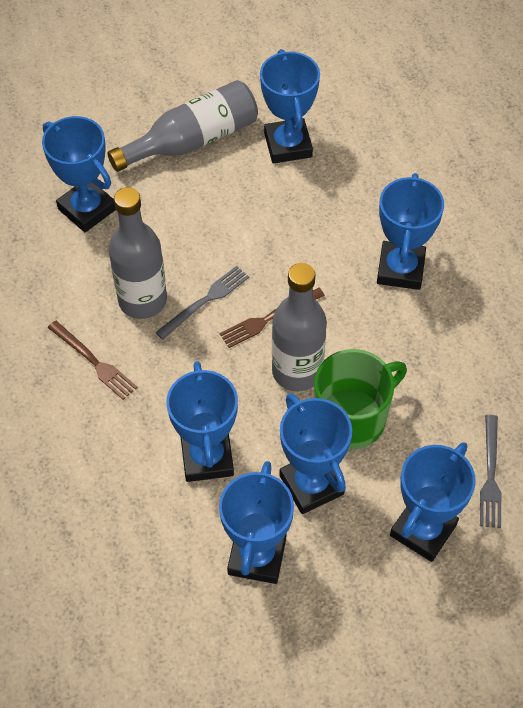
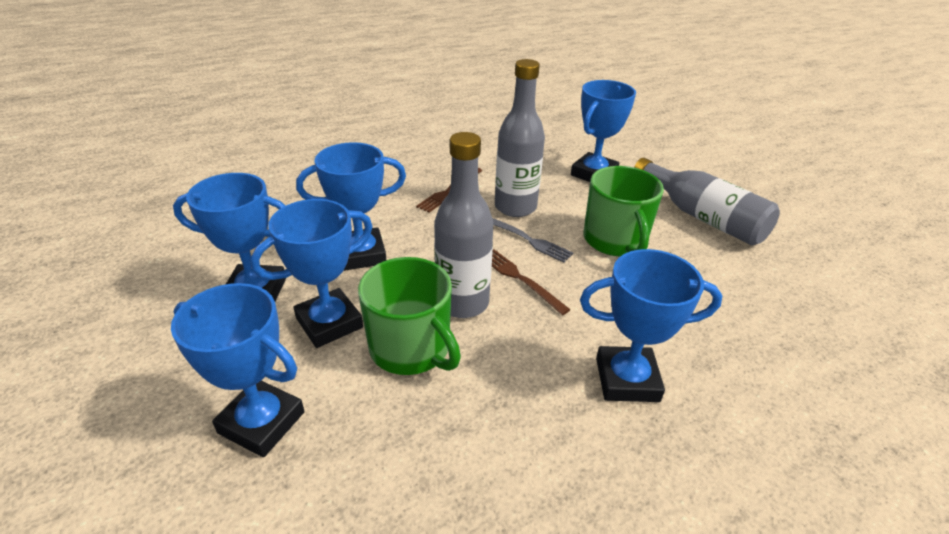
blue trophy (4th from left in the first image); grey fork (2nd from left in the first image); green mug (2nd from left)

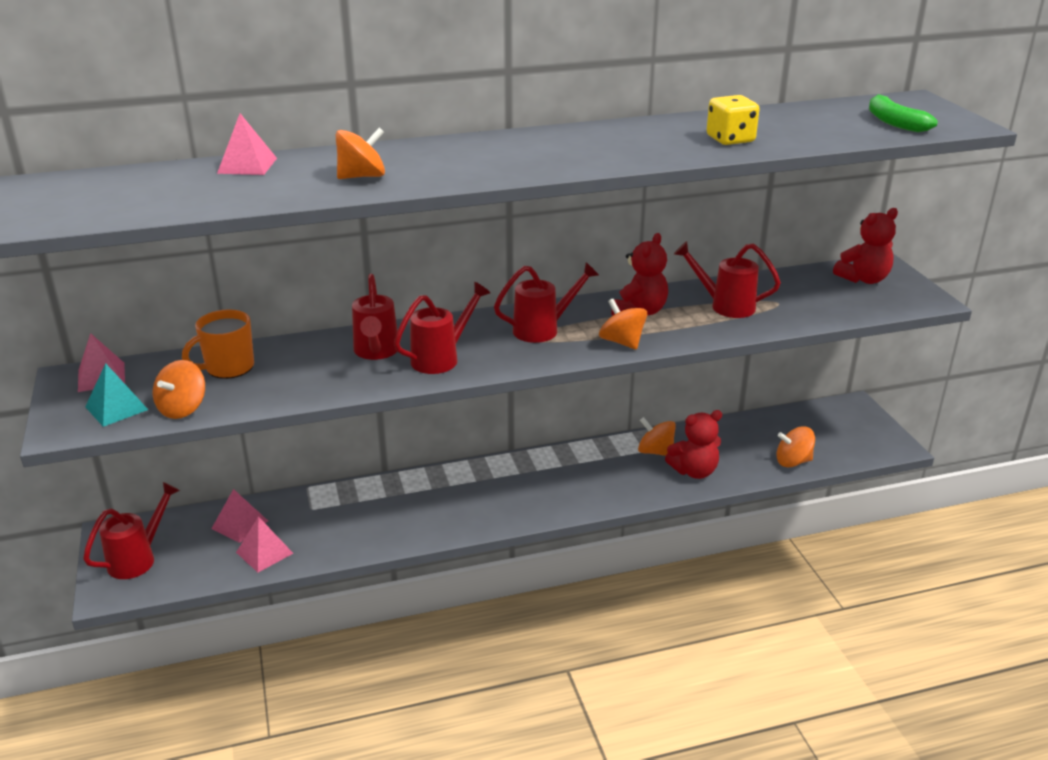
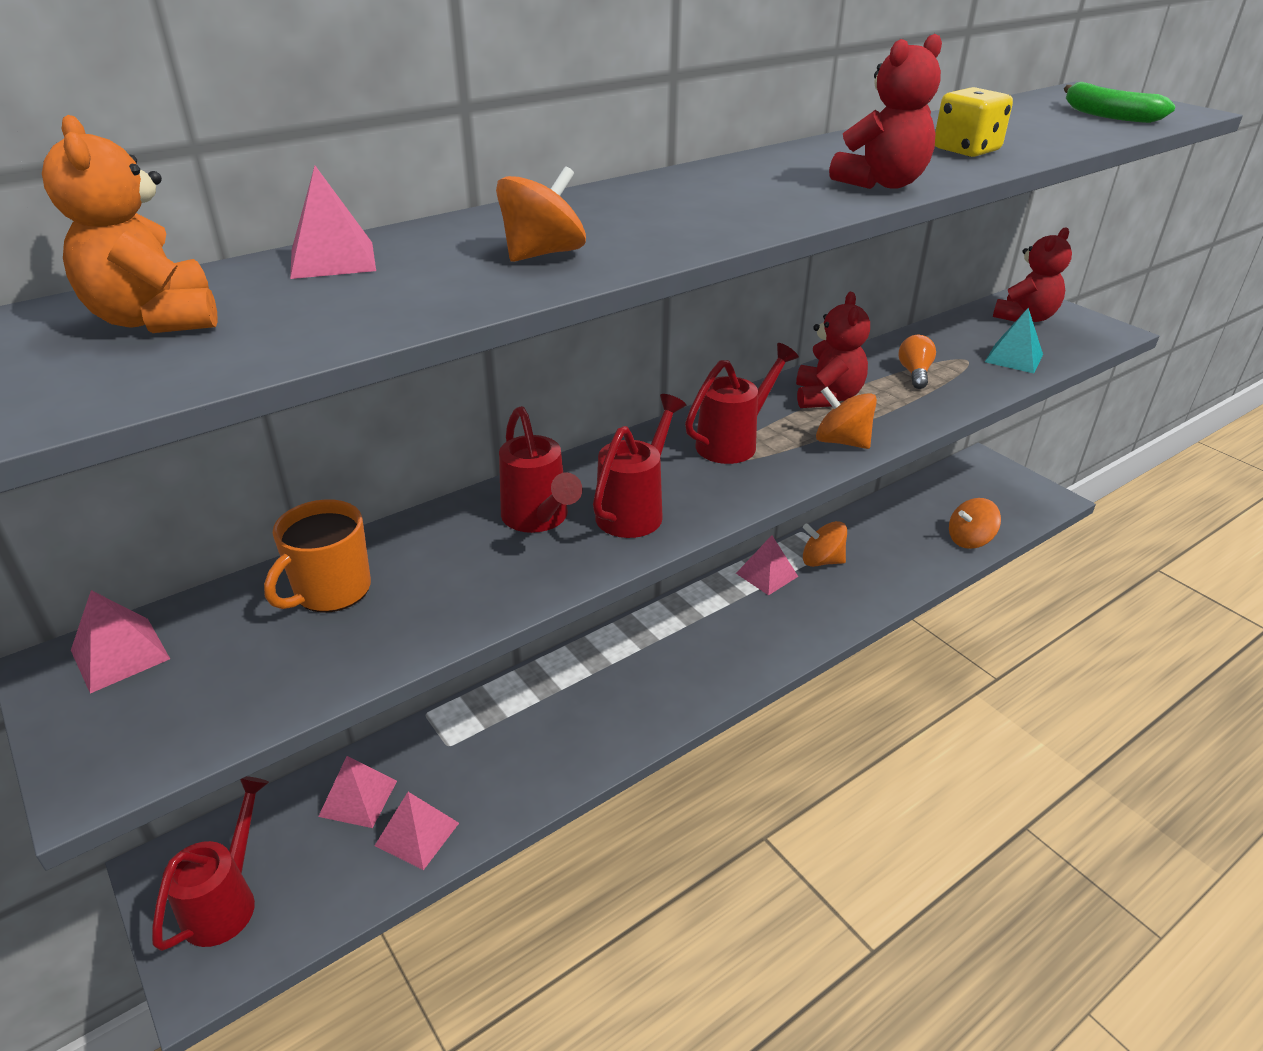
turquoise pyramid; orange spinning top (1st from left in the first image); red teddy bear (2nd from left); orange light bulb; orange teddy bear; pink pyramid (5th from left)

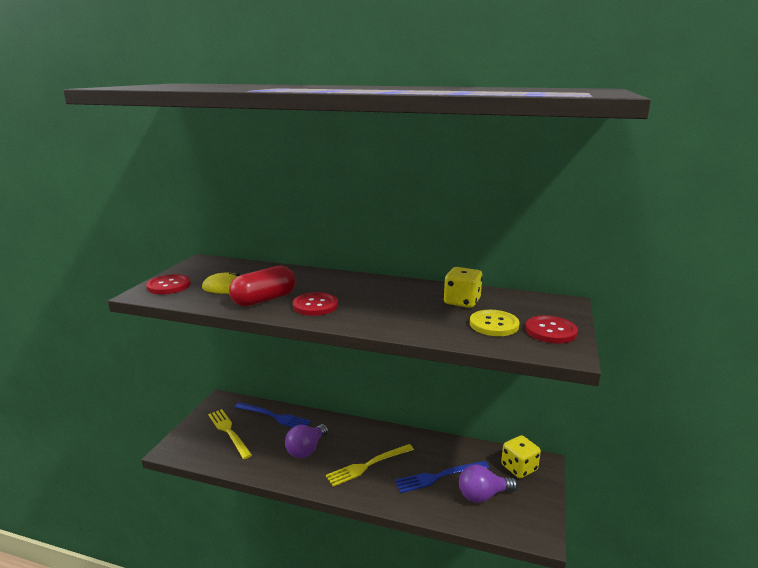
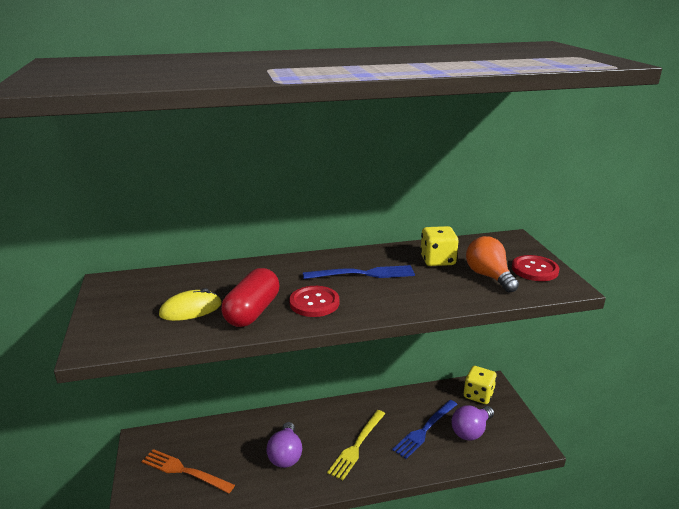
red button (1st from left in the first image); orange fork; blue fork (1st from left); orange light bulb

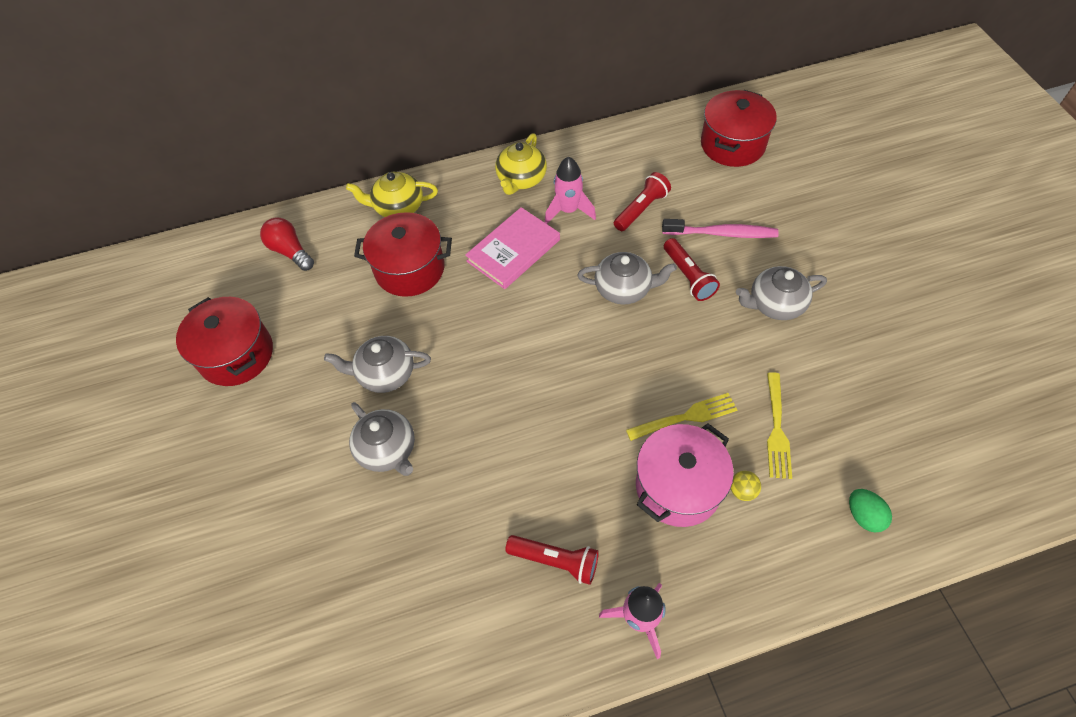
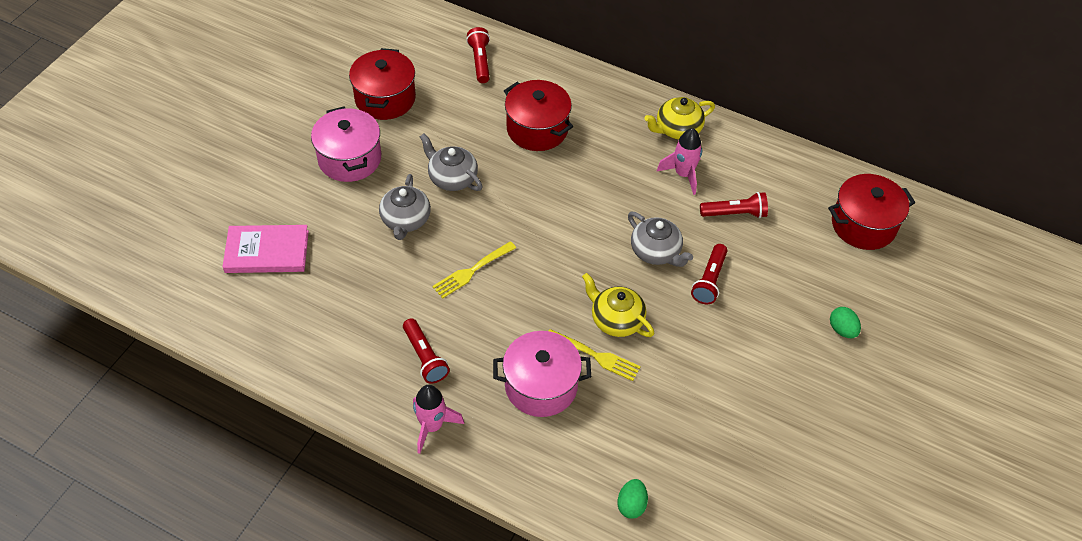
red flashlight (2nd from left); yellow teapot (1st from left); pink book; pink toothbrush; yellow ball; grey teapot (4th from left in the first image); yellow fork (1st from left); pink pot (1st from left); green egg (2nd from left)

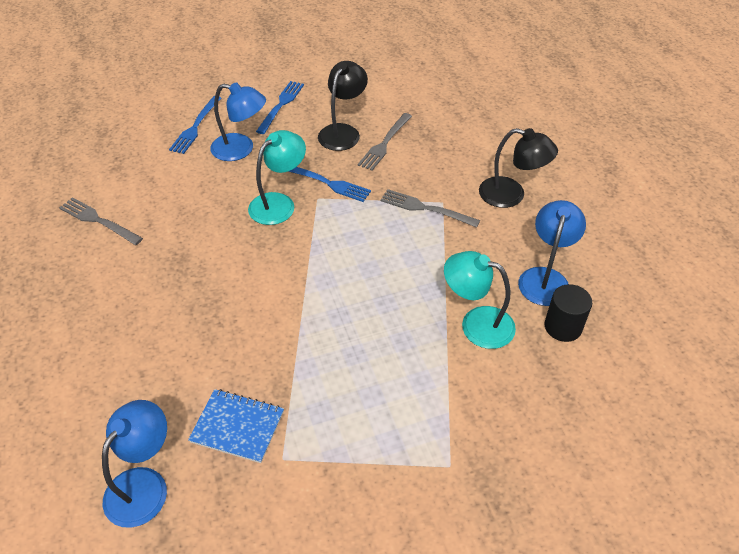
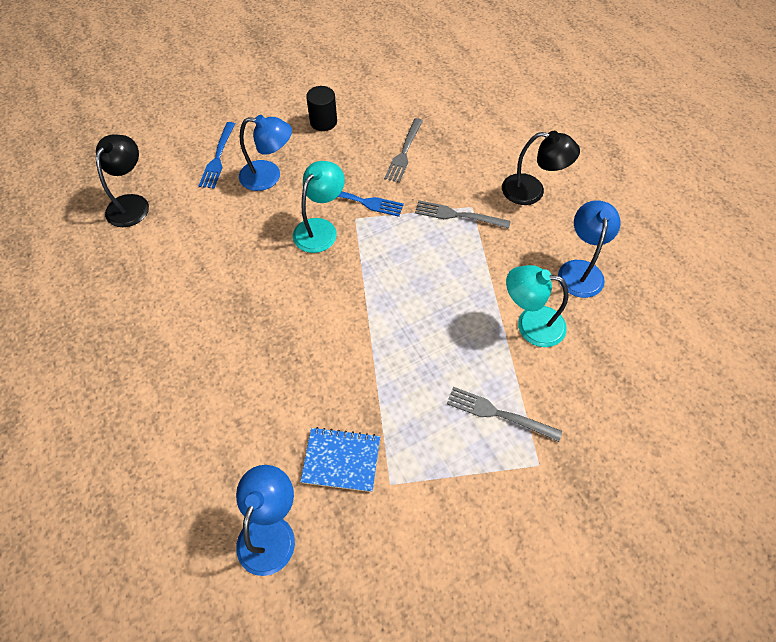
grey fork (3rd from left); blue fork (2nd from left in the first image); black lamp (1st from left); black cylinder

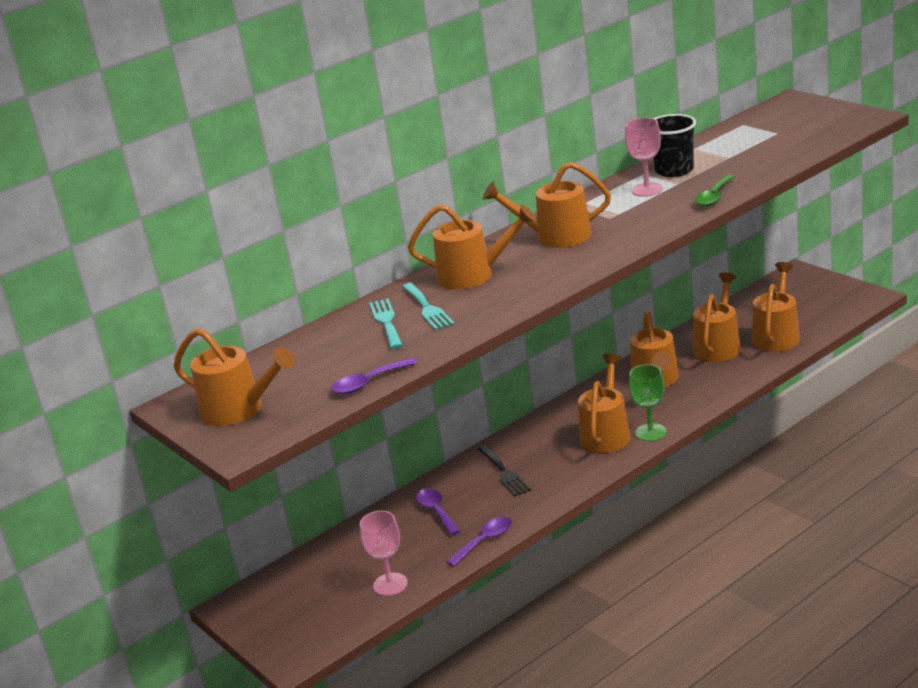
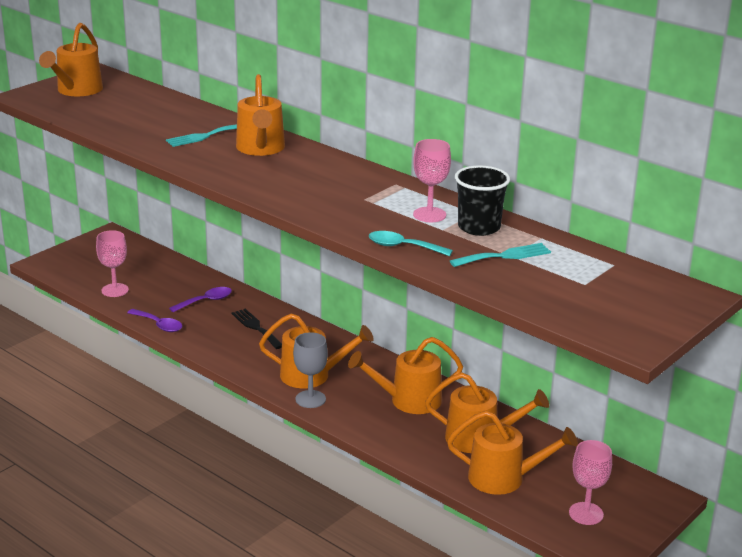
purple spoon (1st from left in the first image); turquoise fork (2nd from left); black fork; orange watering can (3rd from left in the first image); grey goblet; turquoise spoon; pink goblet (3rd from left)

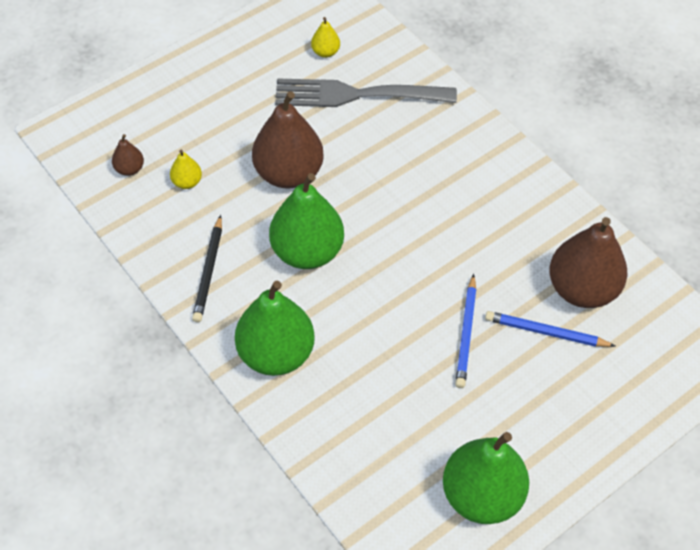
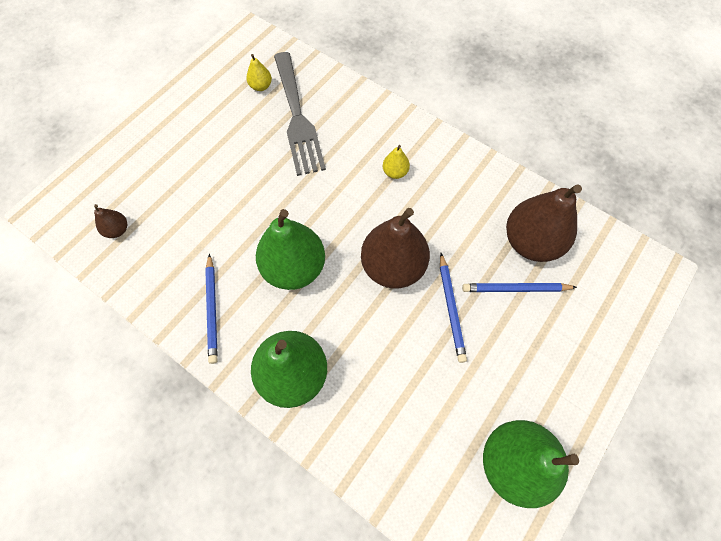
yellow pear (2nd from left); blue pencil (1st from left); brown pear (2nd from left); grey fork

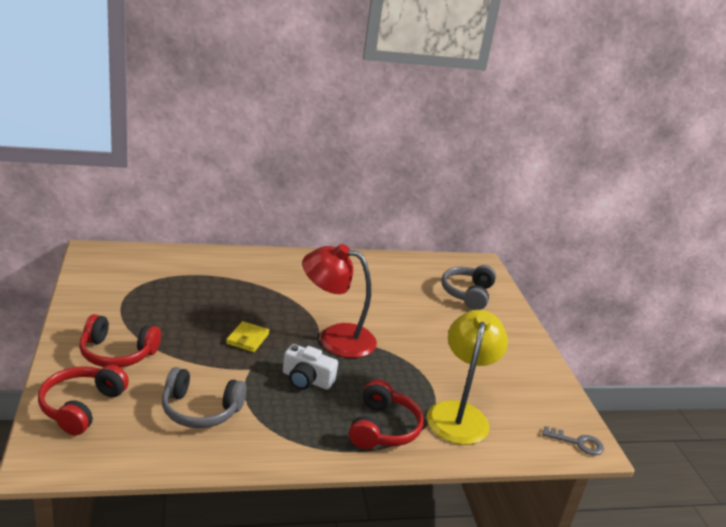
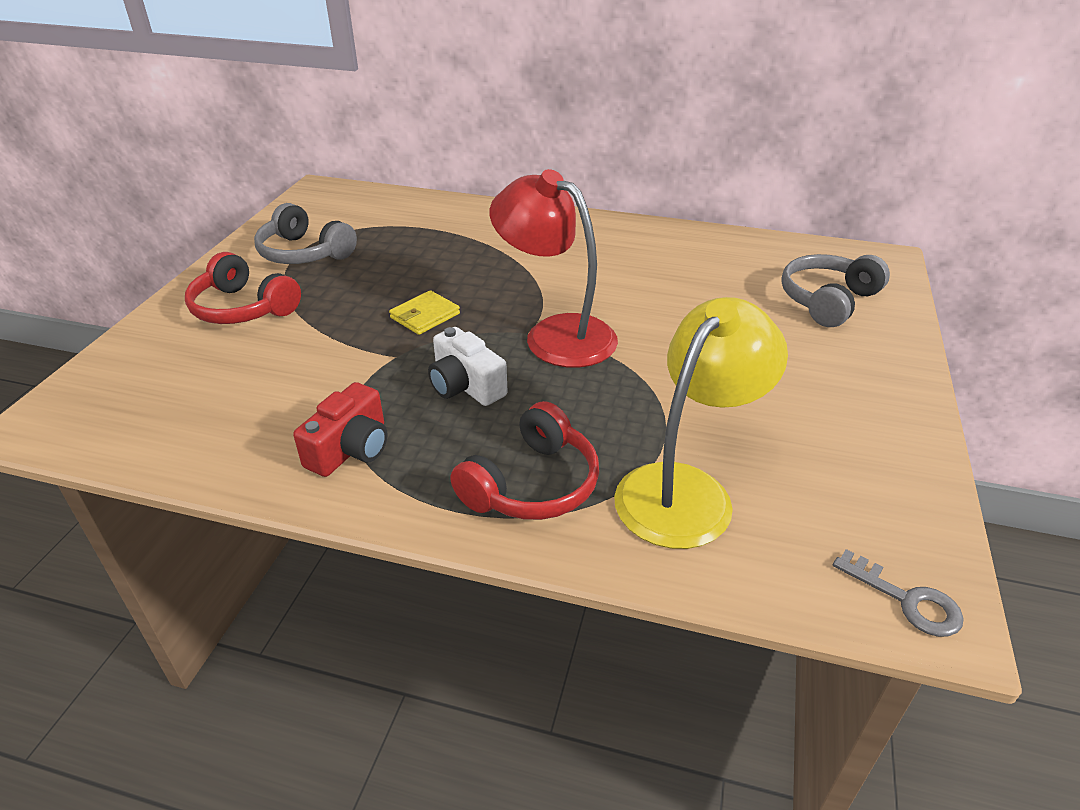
red headphones (1st from left in the first image); grey headphones (1st from left); red camera

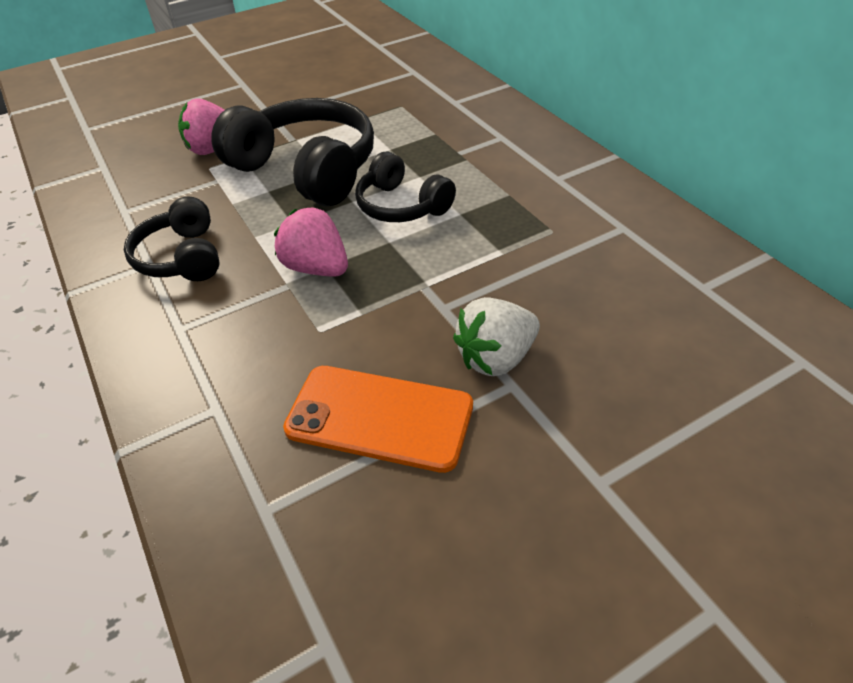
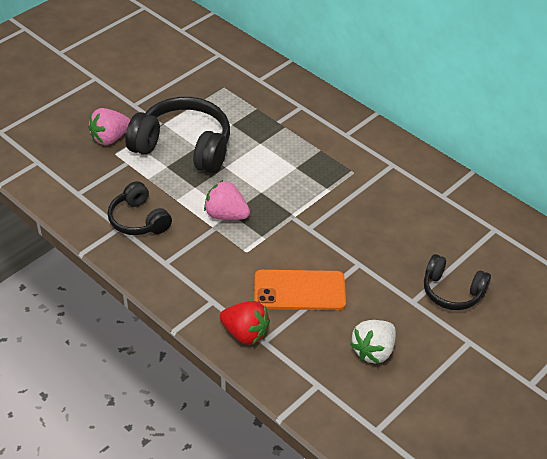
black headphones (3rd from left); white strawberry; red strawberry

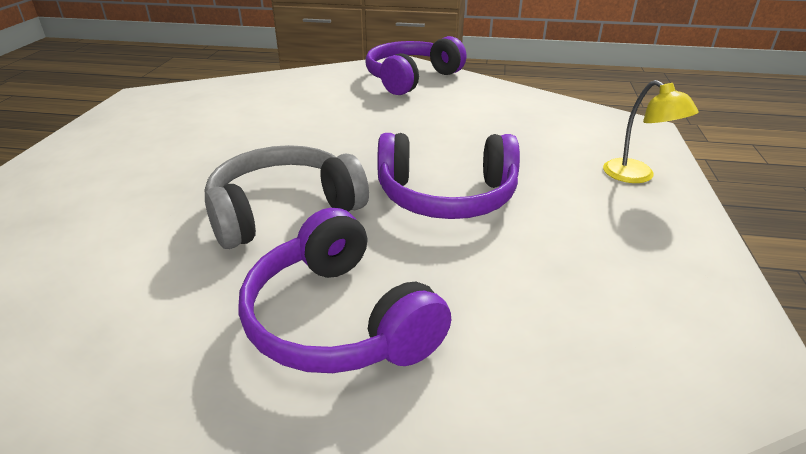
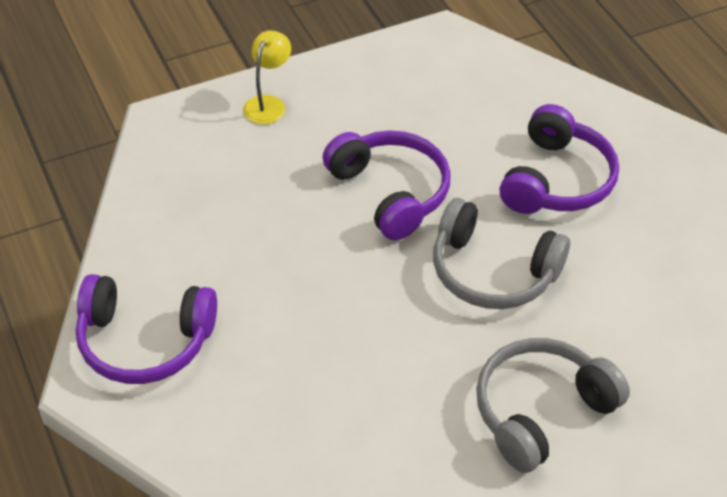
grey headphones (2nd from left)

